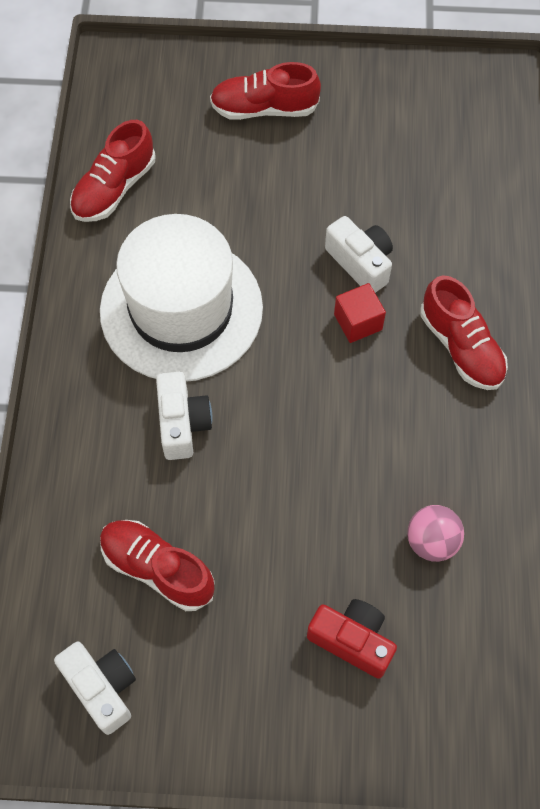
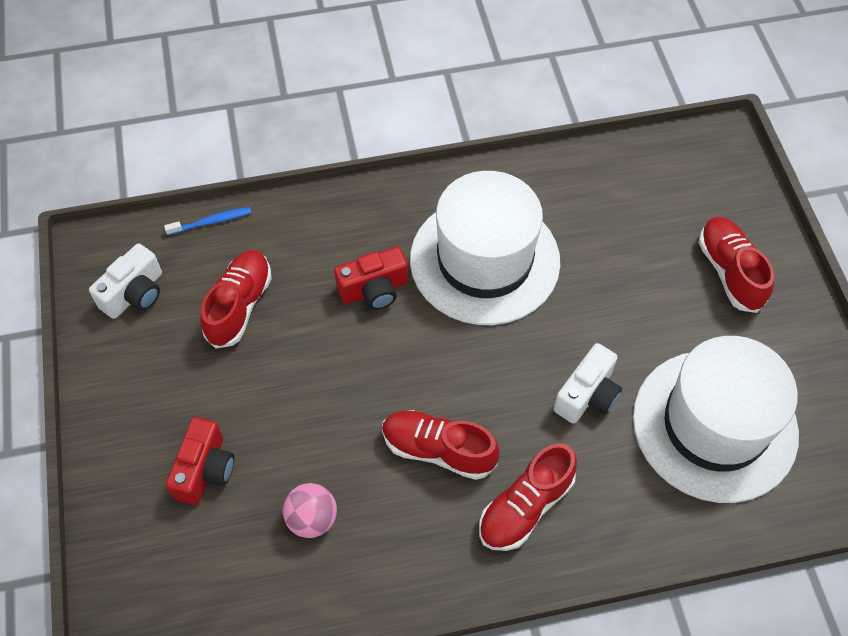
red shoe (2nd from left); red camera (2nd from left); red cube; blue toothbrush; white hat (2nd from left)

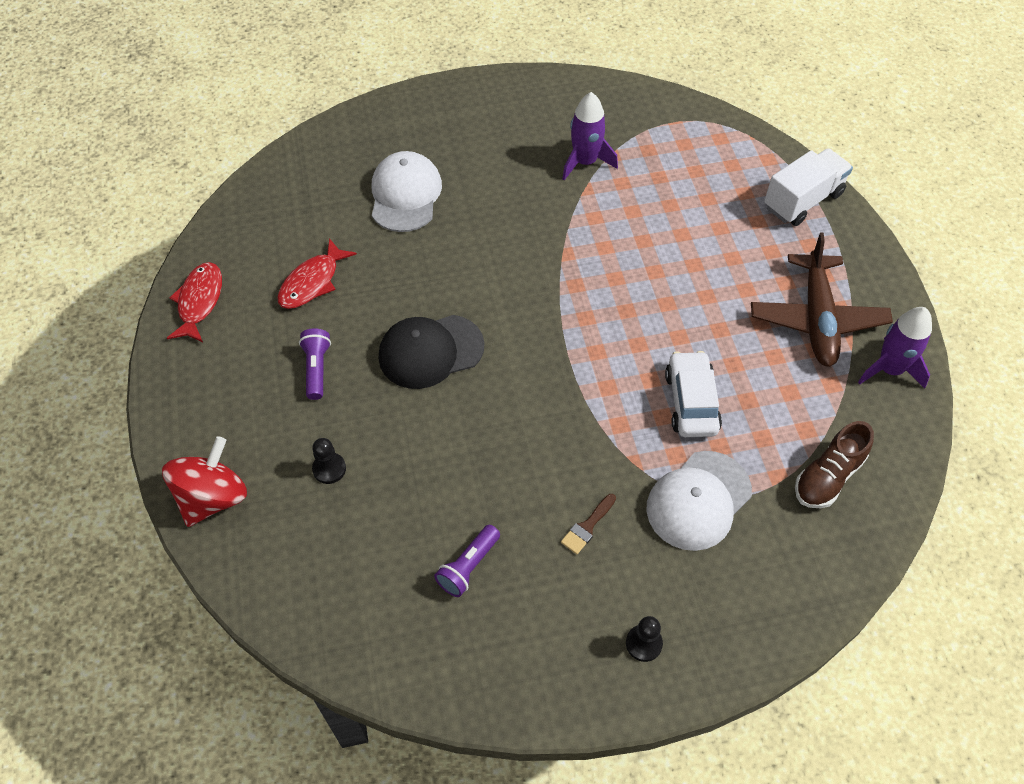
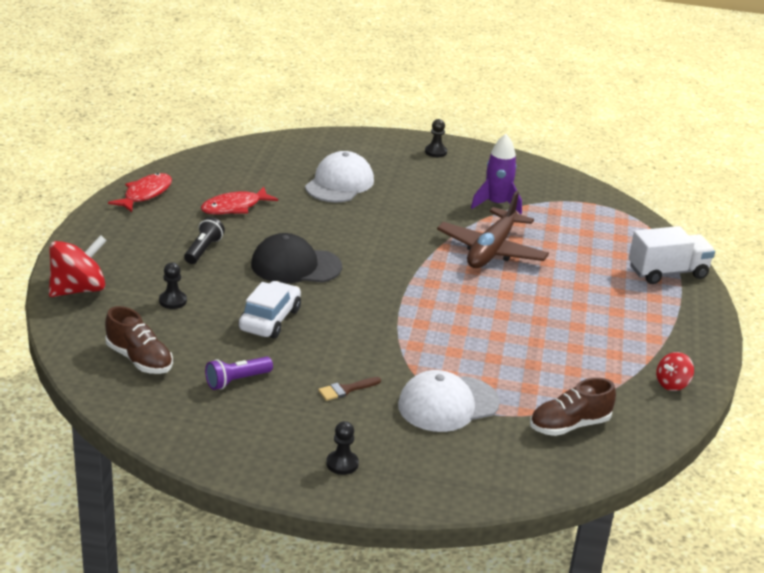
black flashlight; white car; brown plane; red spinning top (2nd from left); brown shoe (1st from left); black pawn (3rd from left)

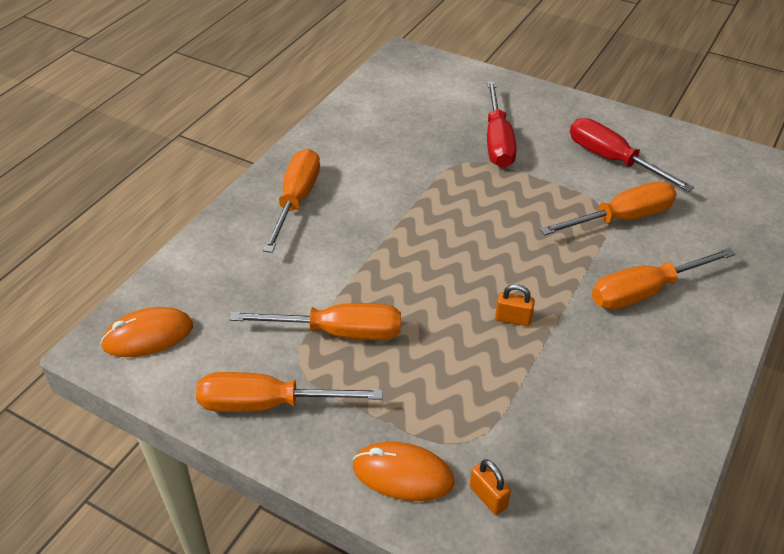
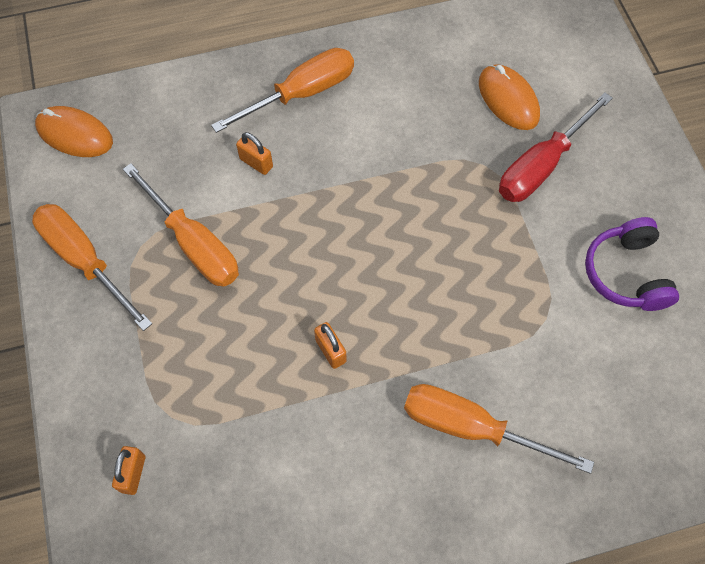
orange mouse (2nd from left); orange screwdriver (4th from left in the first image); purple headphones; orange padlock (2nd from left)

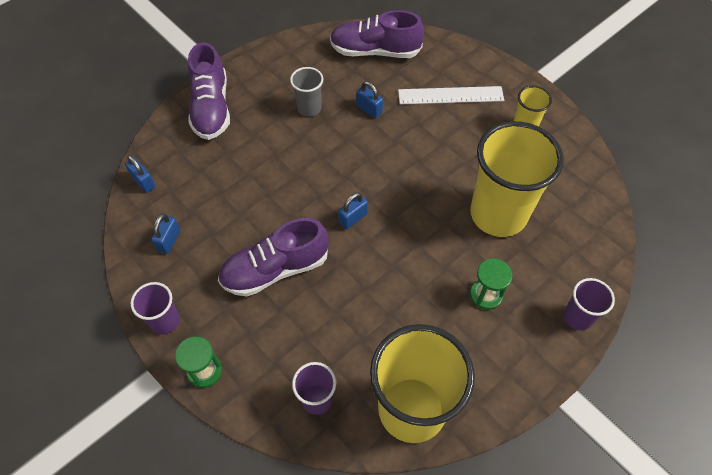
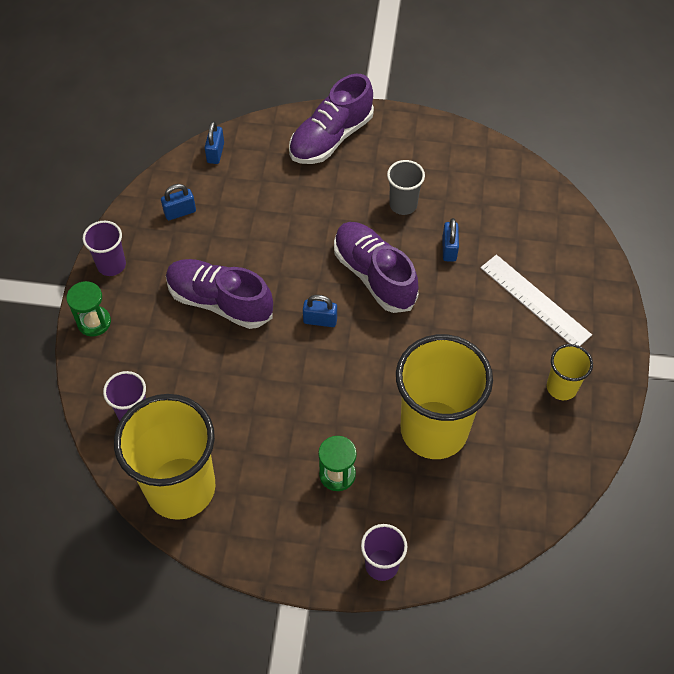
purple shoe (3rd from left)

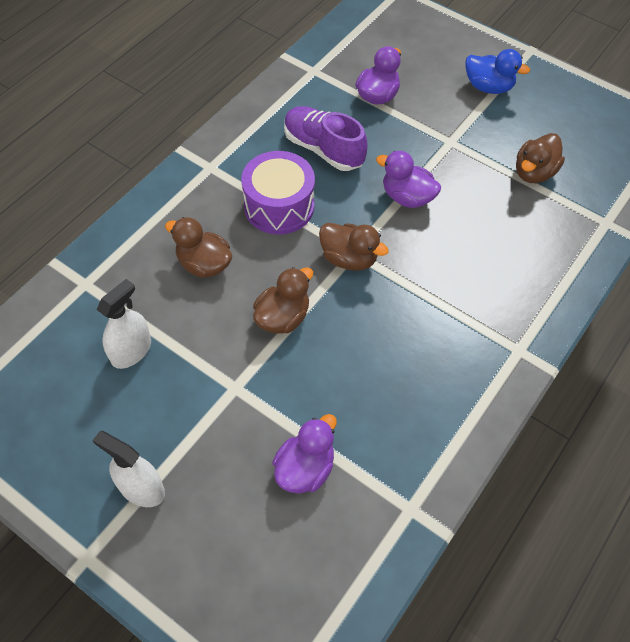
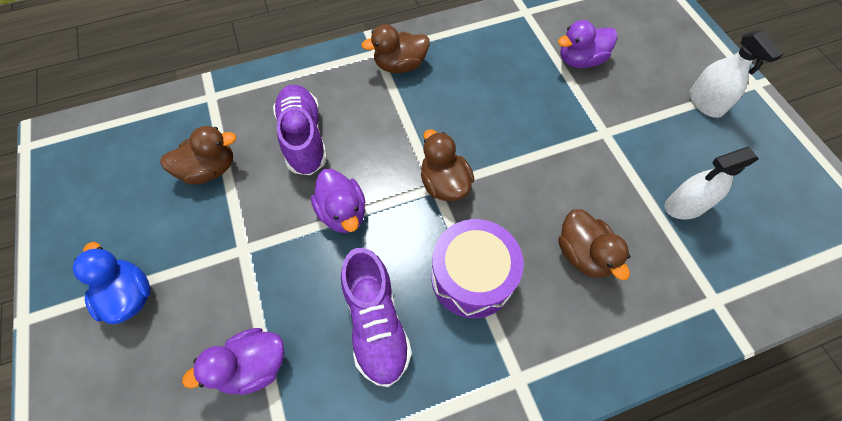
brown duck (2nd from left); purple shoe (1st from left)

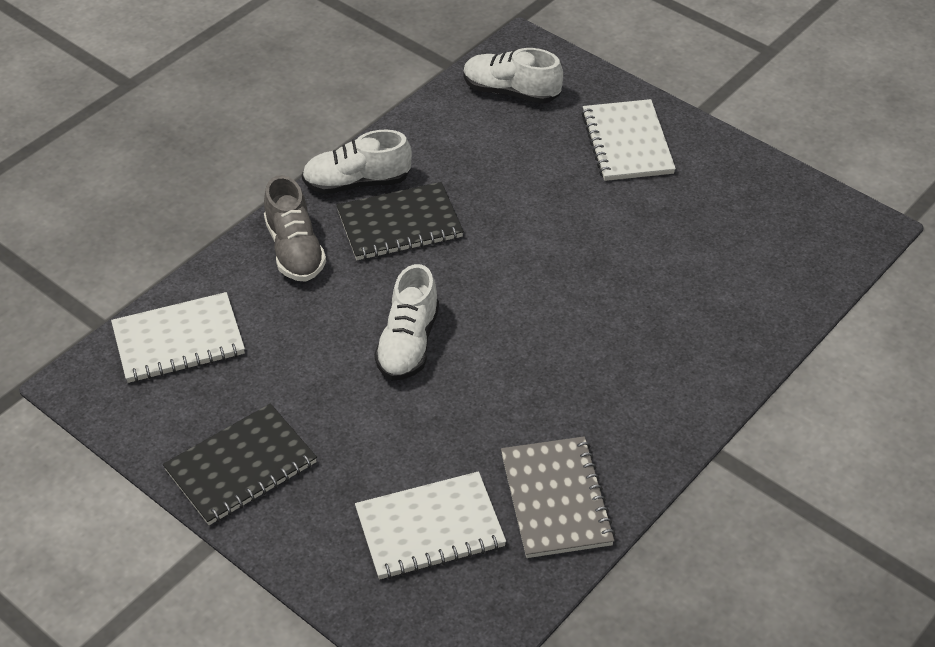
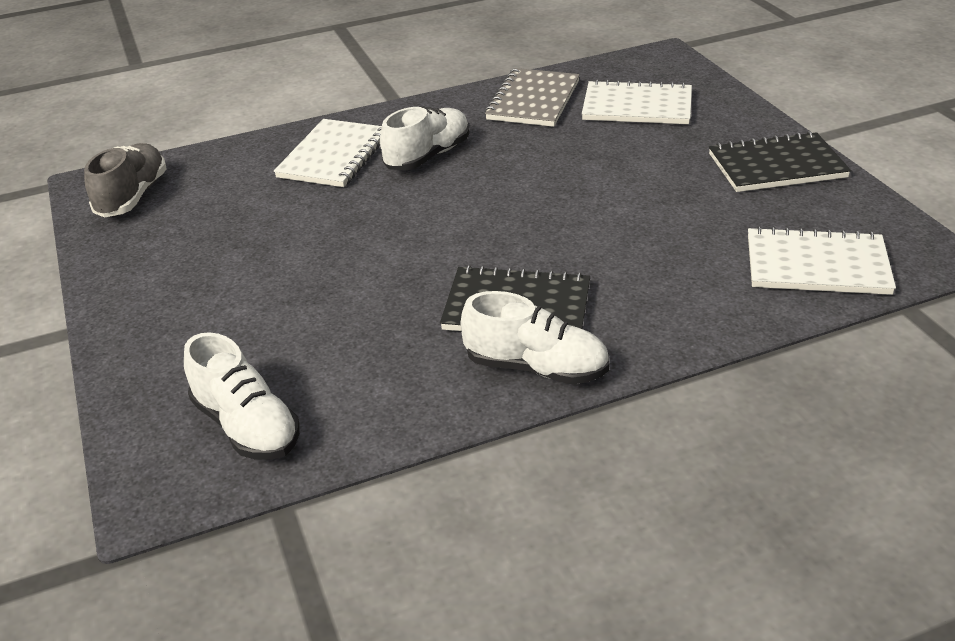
grey shoe; white shoe (2nd from left); white notebook (1st from left)

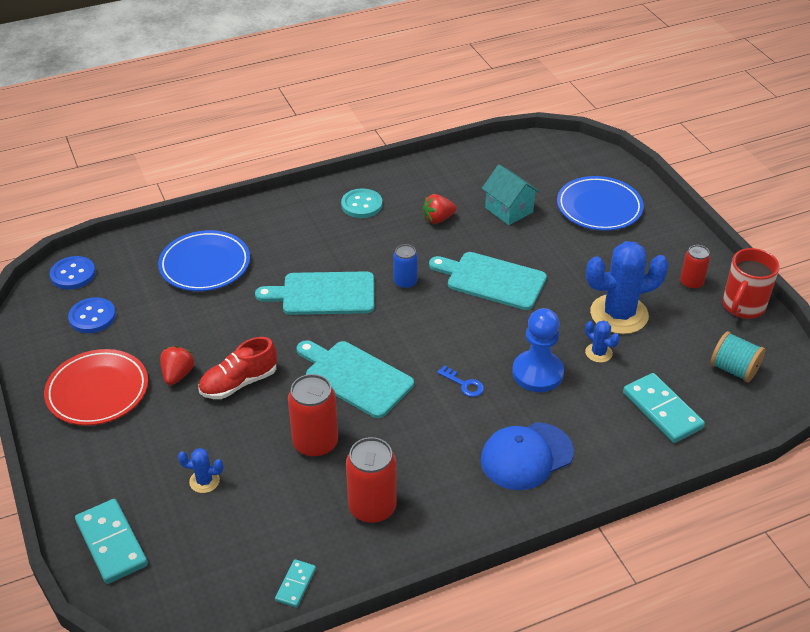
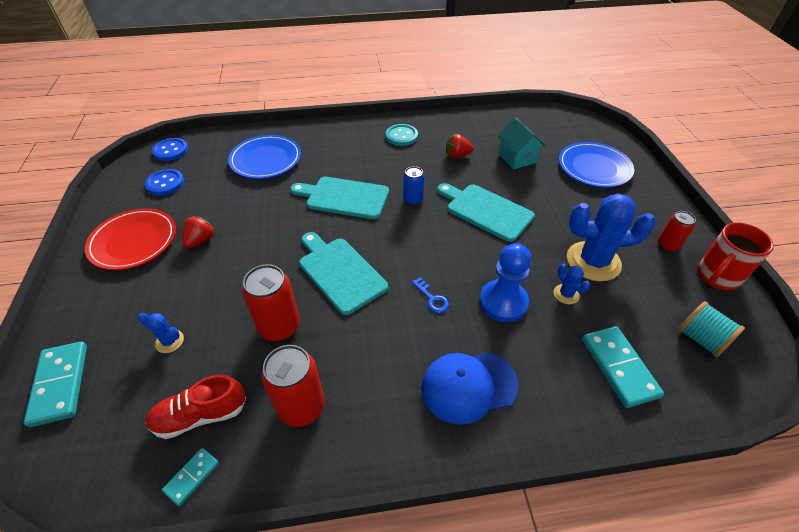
red shoe

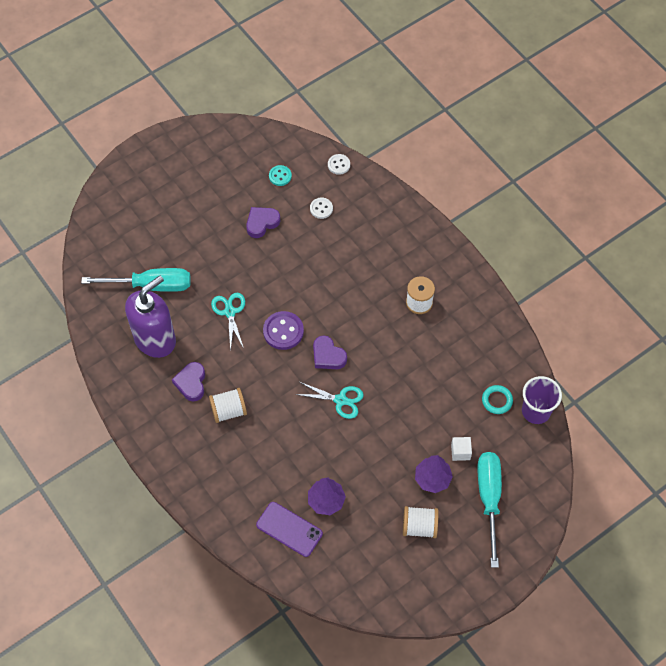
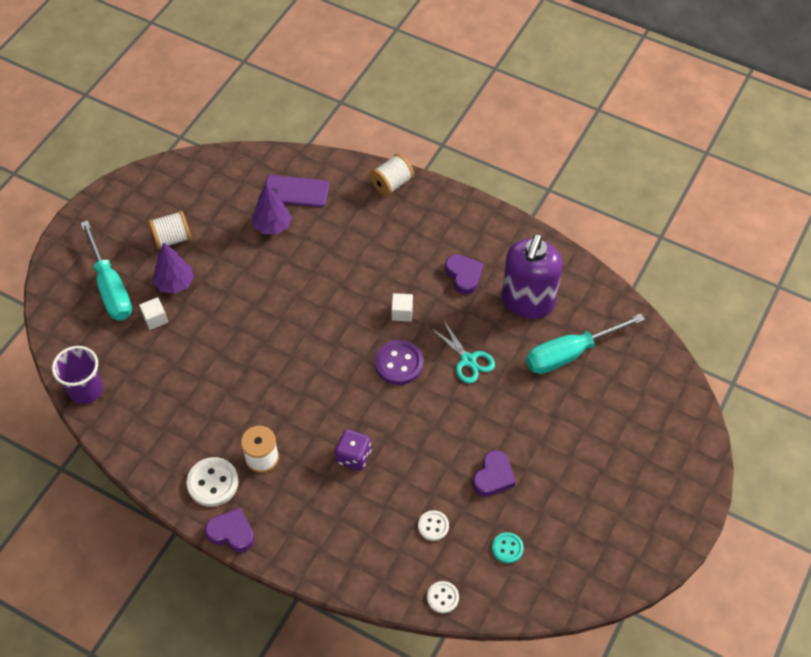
white spool (3rd from left); turquoise scissors (2nd from left in the first image); purple heart (1st from left); turquoise ring; white button (1st from left); purple dice; white cube (2nd from left)

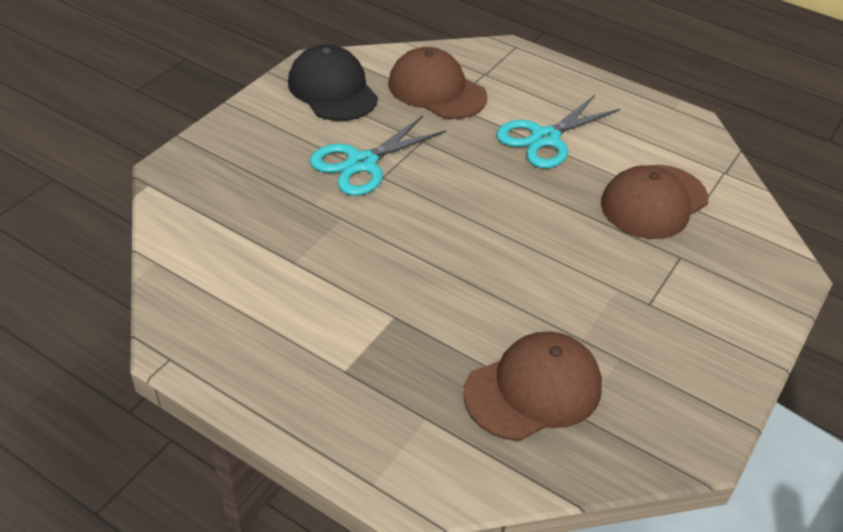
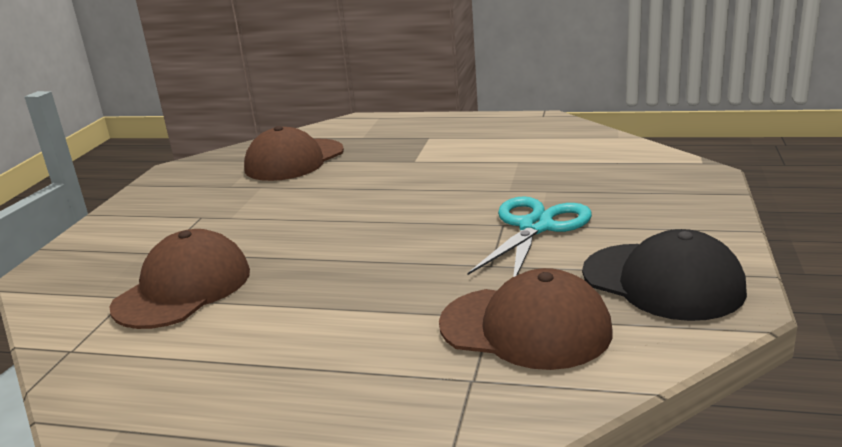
turquoise scissors (2nd from left in the first image)

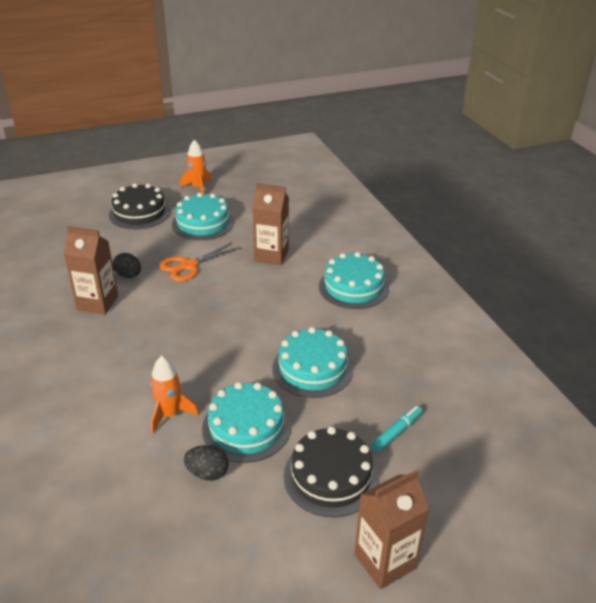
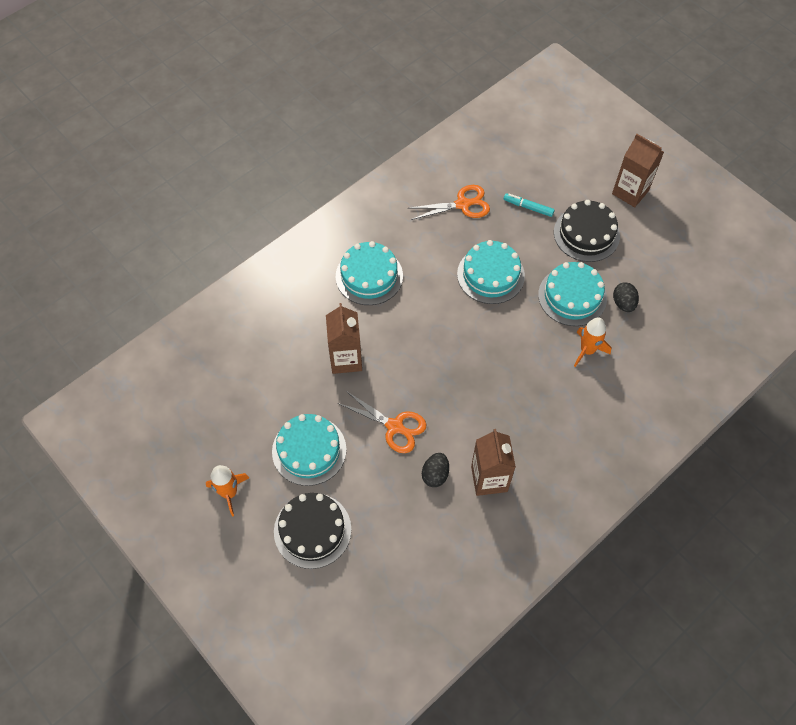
orange scissors (2nd from left)

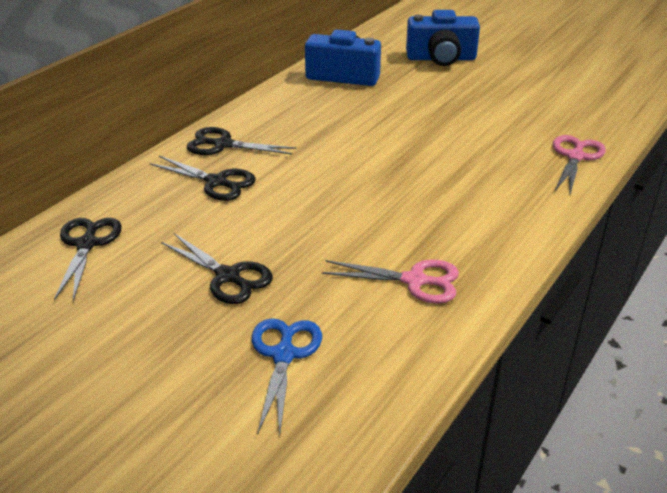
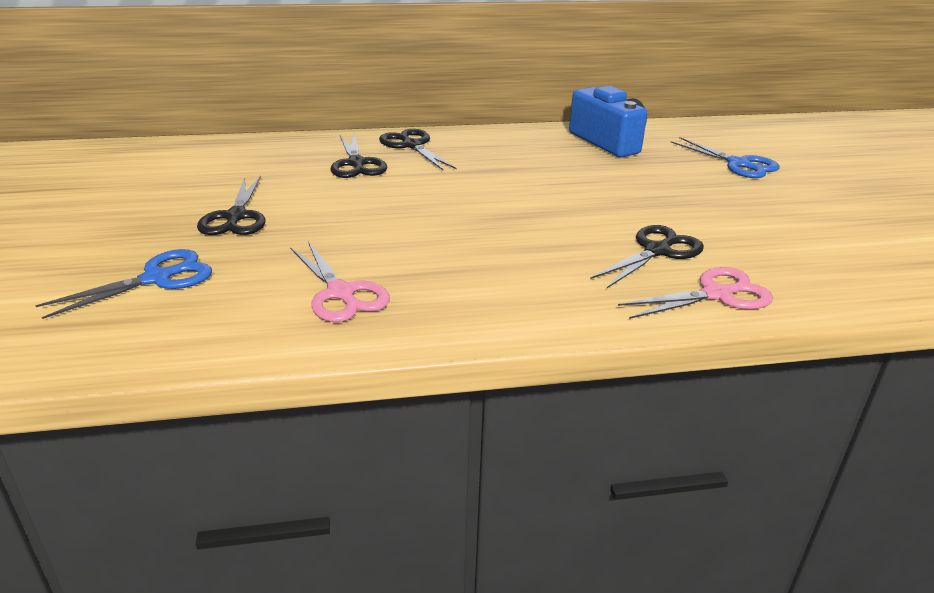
black scissors (4th from left); blue scissors (2nd from left)

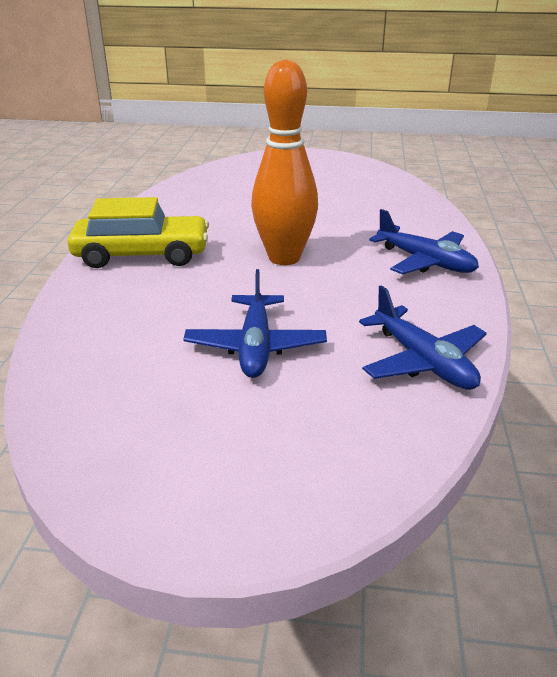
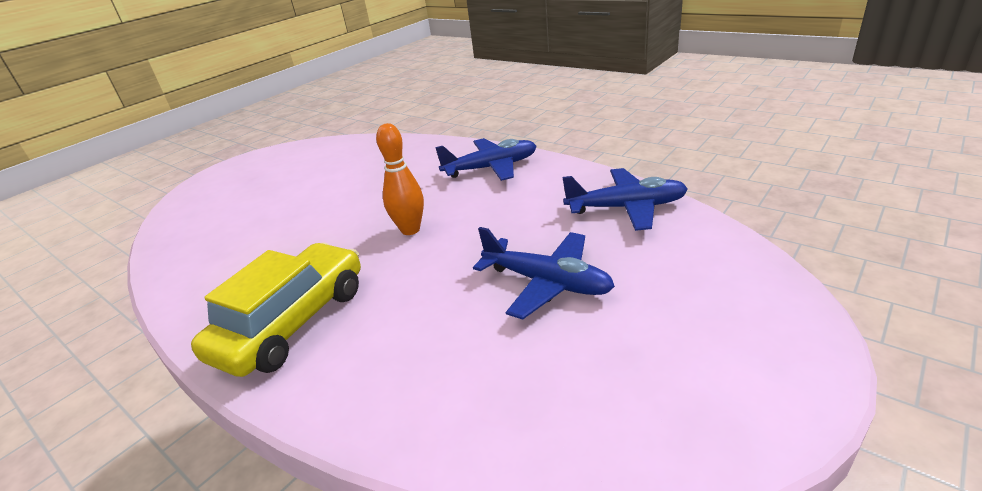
orange bowling pin

